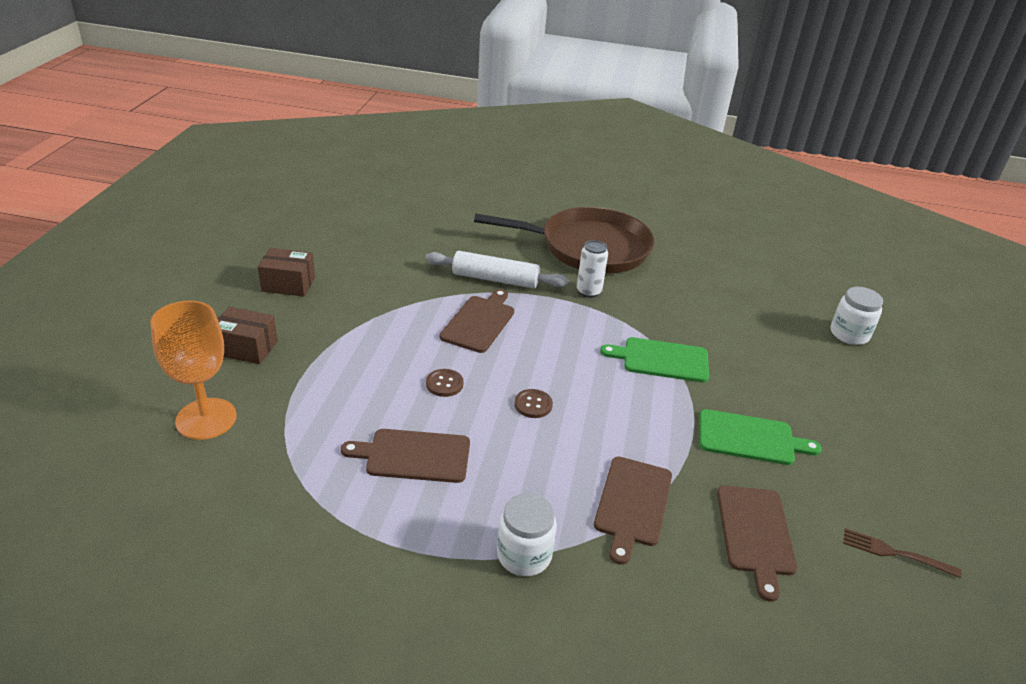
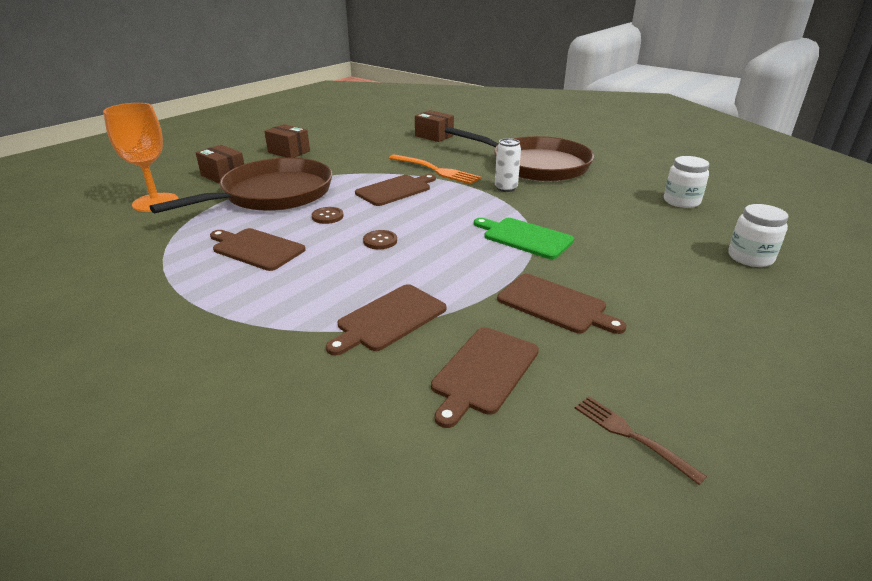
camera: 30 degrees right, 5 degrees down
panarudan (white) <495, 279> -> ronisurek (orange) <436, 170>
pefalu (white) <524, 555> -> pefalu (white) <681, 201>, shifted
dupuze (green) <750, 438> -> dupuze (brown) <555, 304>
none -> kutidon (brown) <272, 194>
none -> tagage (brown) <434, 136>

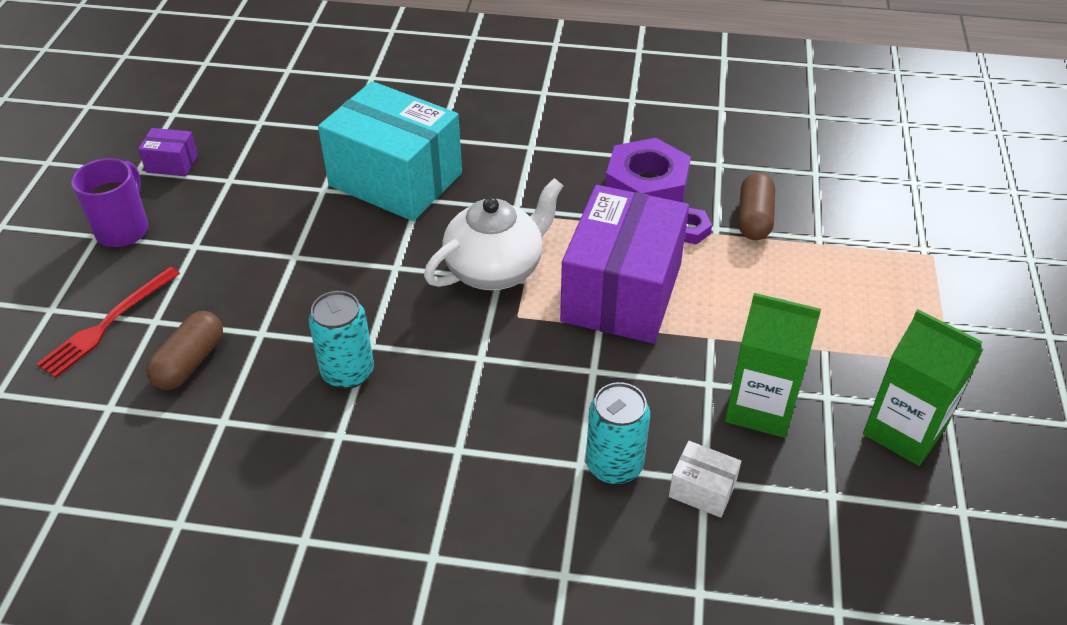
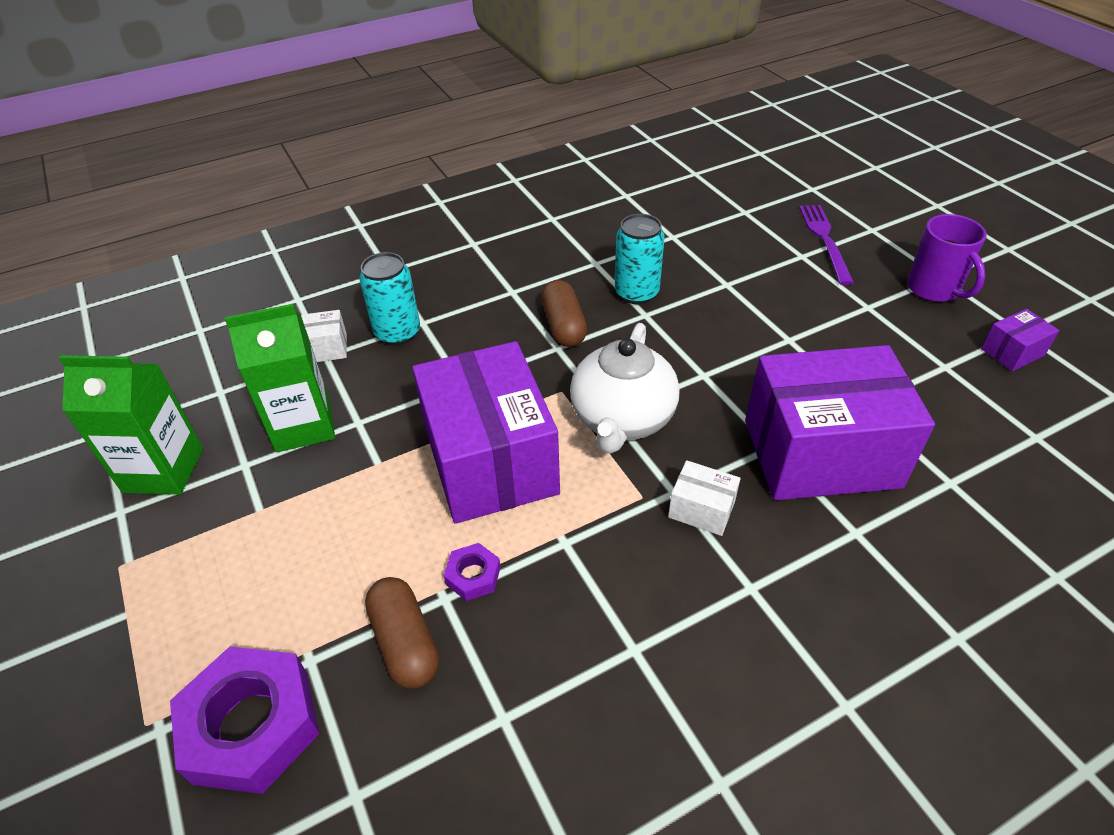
camera: 145 degrees right, 0 degrees up
ronisurek (red) <107, 324> -> ronisurek (purple) <825, 240>
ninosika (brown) <190, 362> -> ninosika (brown) <564, 326>, shifted
tagage (turquoise) <395, 180> -> tagage (purple) <821, 453>
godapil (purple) <646, 185> -> godapil (purple) <252, 725>, shifted
none -> tagage (white) <701, 509>

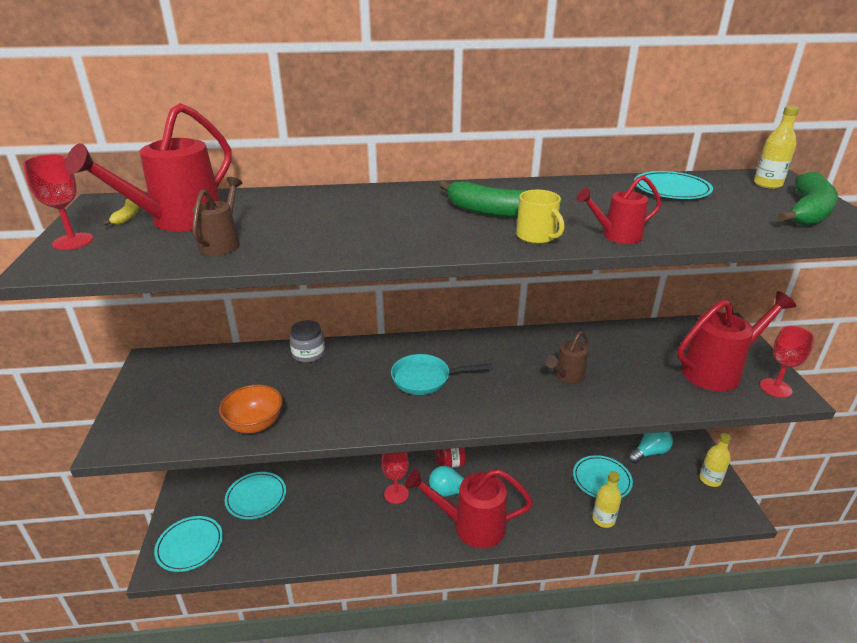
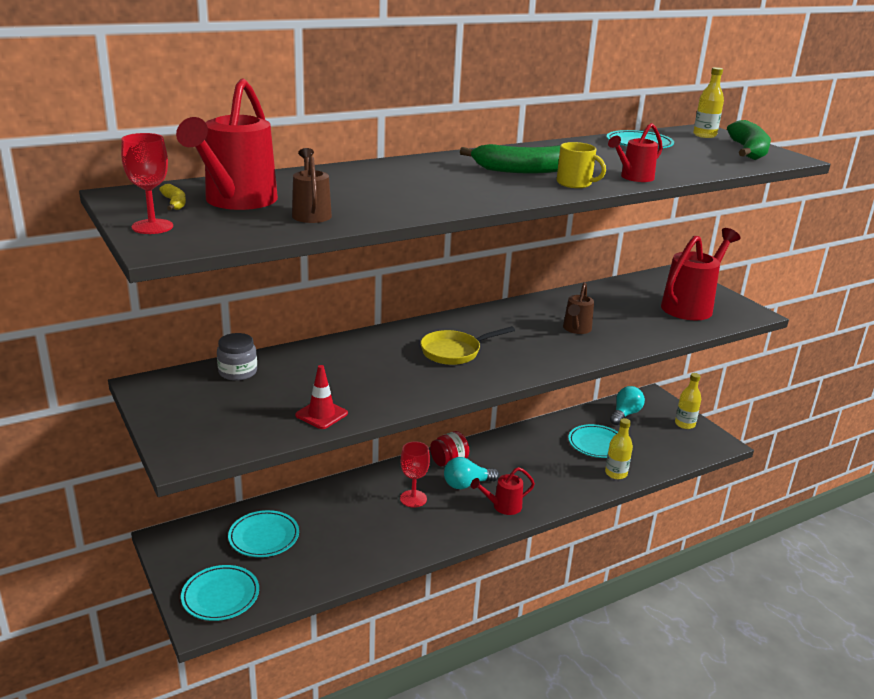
camera: 25 degrees left, 5 degrees down
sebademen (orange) <255, 424> -> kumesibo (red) <321, 414>
pefalu (grey) <308, 354> -> pefalu (grey) <238, 372>, shifted
kutidon (turquoise) <426, 379> -> kutidon (yellow) <454, 352>
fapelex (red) <470, 525> -> fapelex (red) <503, 506>, x0.54
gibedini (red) <775, 388> -> none

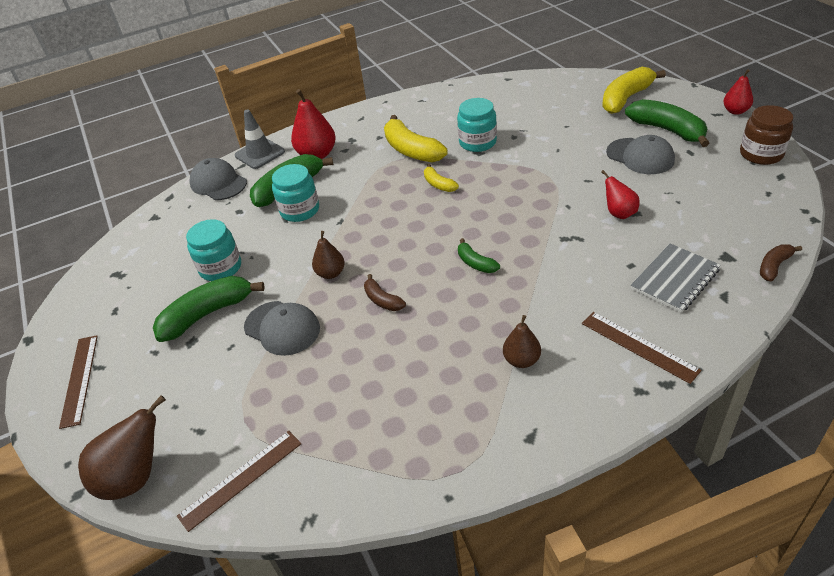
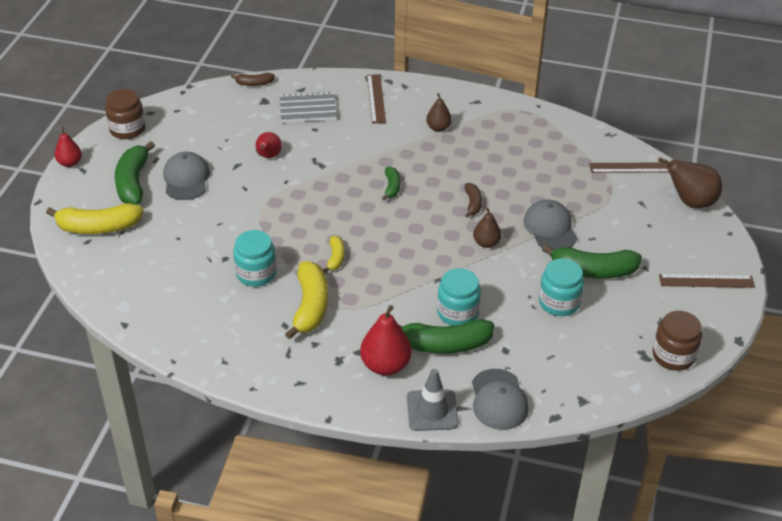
camera: 145 degrees left, 0 degrees up
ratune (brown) <79, 379> -> ratune (brown) <706, 281>, 60 degrees clockwise
none -> pefalu (brown) <673, 356>

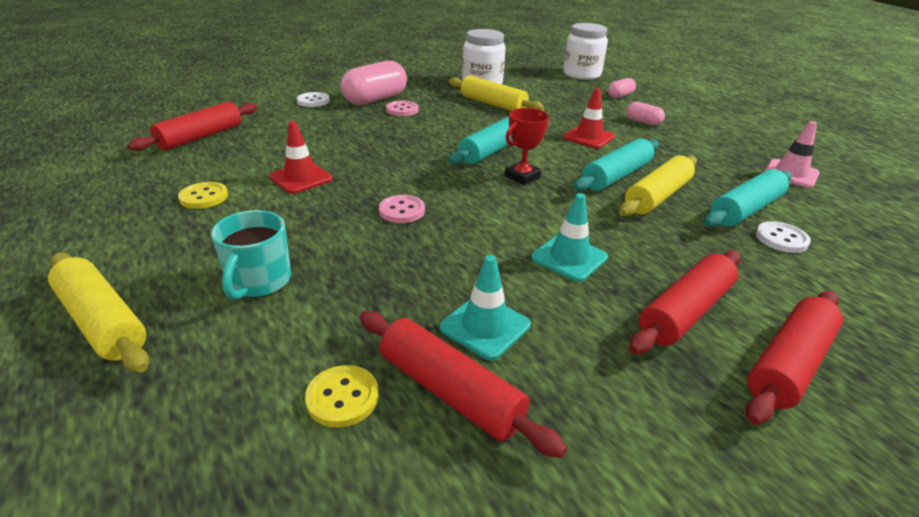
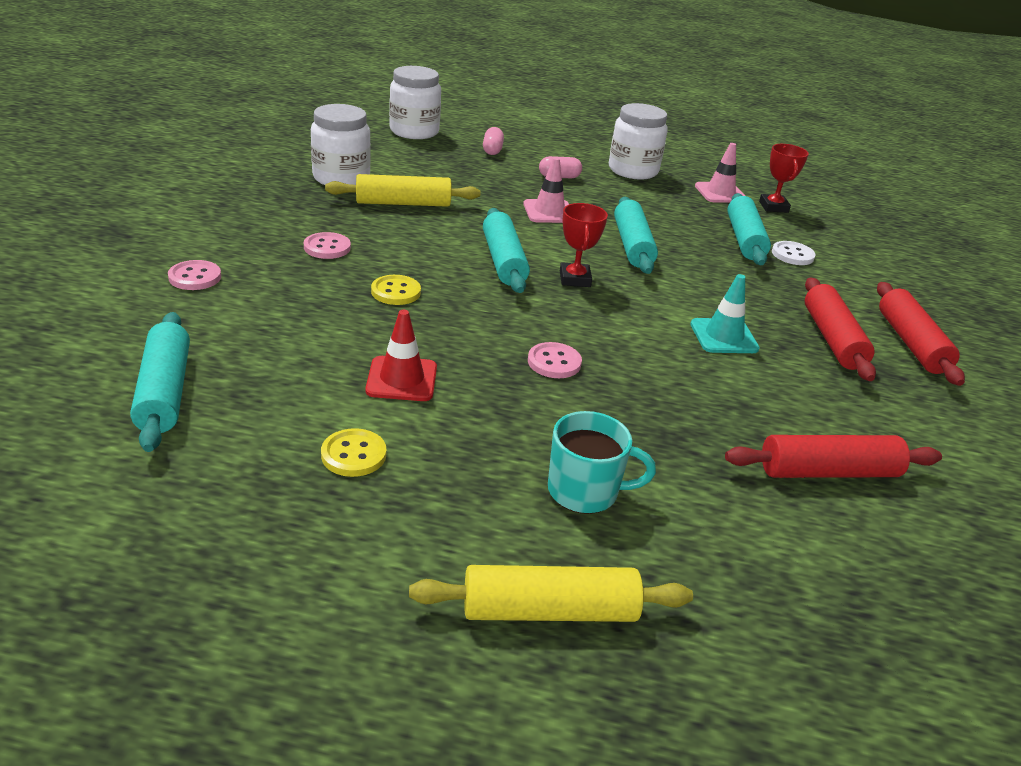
camera: 50 degrees left, 0 degrees up
panarudan (red) <200, 137> -> panarudan (turquoise) <164, 392>
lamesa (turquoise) <259, 282> -> lamesa (turquoise) <585, 491>, 45 degrees counterclockwise
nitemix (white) <313, 101> -> nitemix (pink) <195, 277>
nitemix (yellow) <342, 397> -> nitemix (yellow) <396, 292>, shifted
ninosika (pink) <375, 99> -> none
kumesibo (turquoise) <485, 326> -> none
kumesibo (red) <588, 137> -> kumesibo (pink) <549, 212>
panarudan (yellow) <657, 196> -> none
none -> pefalu (white) <633, 170>
none -> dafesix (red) <773, 207>

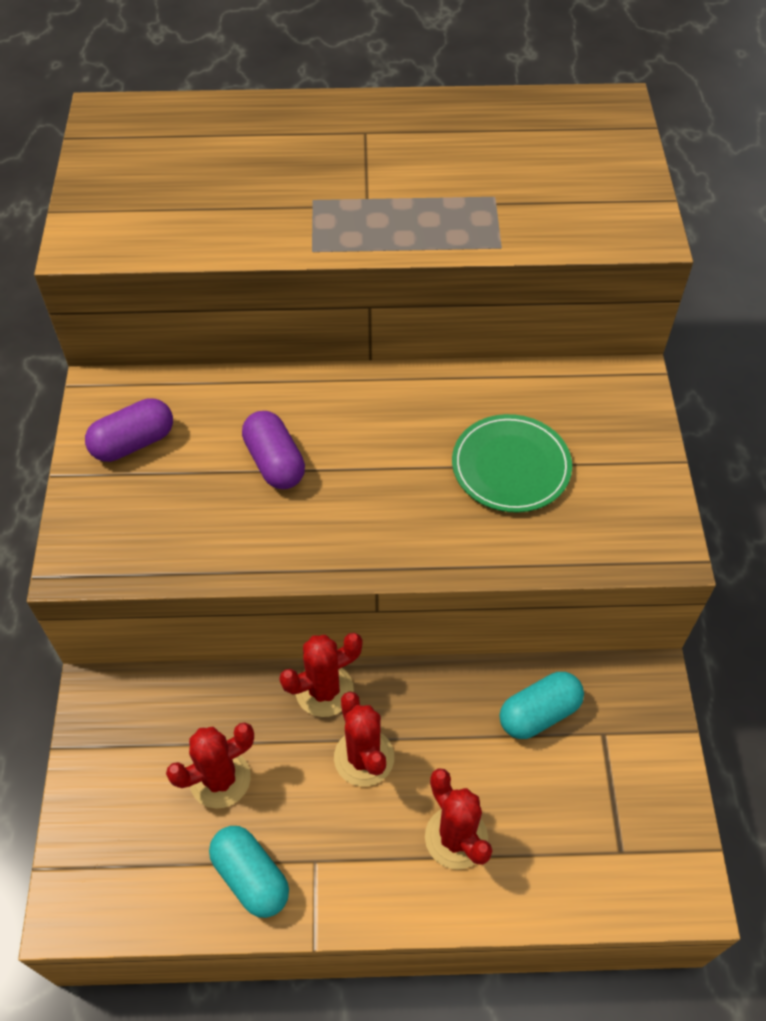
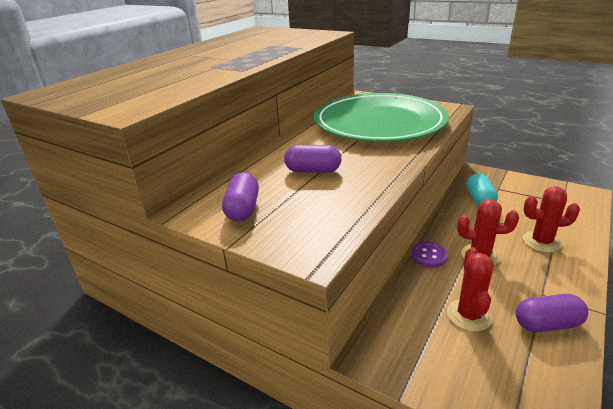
camera: 55 degrees left, 25 degrees down
ninosika (turquoise) <251, 877> -> ninosika (purple) <547, 324>
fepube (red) <324, 690> -> nitemix (purple) <429, 256>
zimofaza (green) <511, 466> -> zimofaza (green) <379, 122>, x2.18

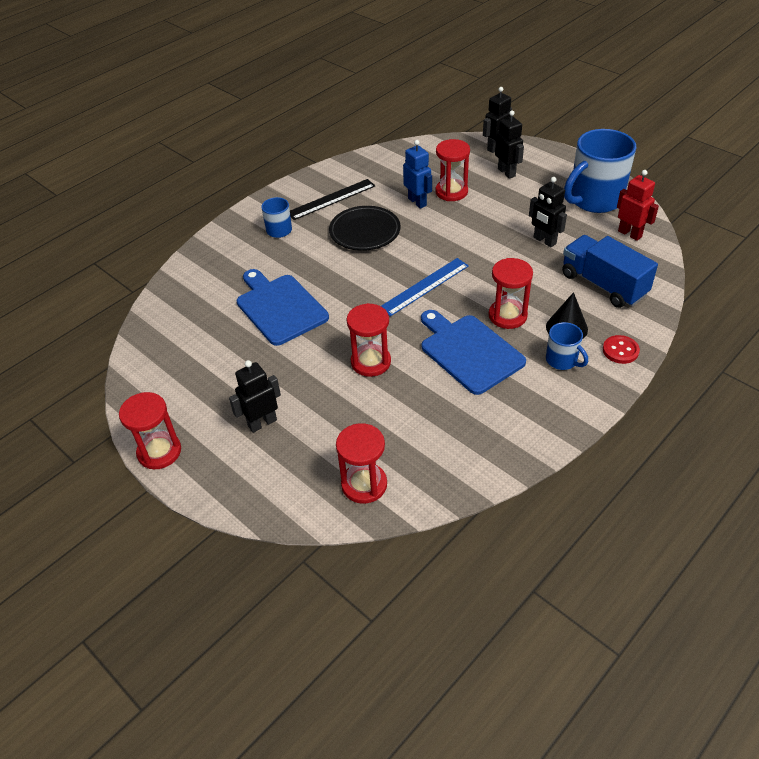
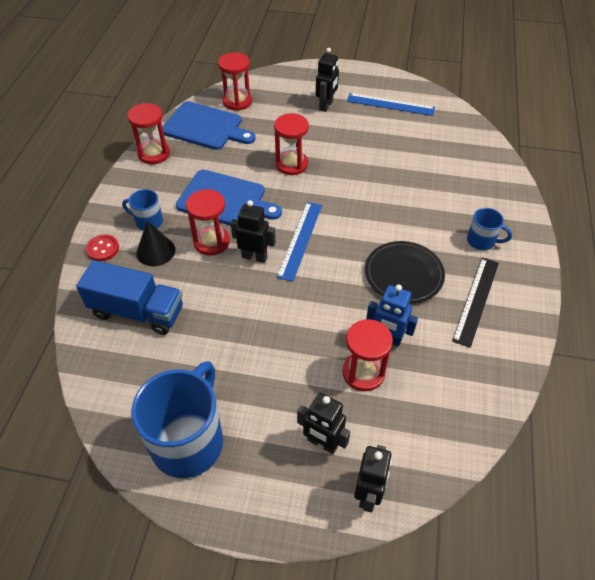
camera: 145 degrees right, 5 degrees up
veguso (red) <159, 452> -> veguso (red) <154, 154>, shifted
dupuze (blue) <280, 307> -> dupuze (blue) <205, 127>, shifted
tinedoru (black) <544, 241> -> tinedoru (black) <254, 257>, shifted
tinedoru (red) <630, 234> -> none
none -> ratune (blue) <390, 104>

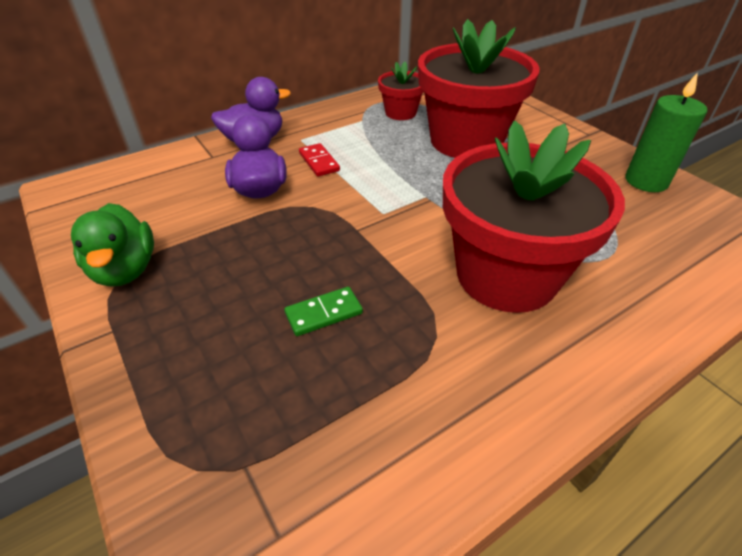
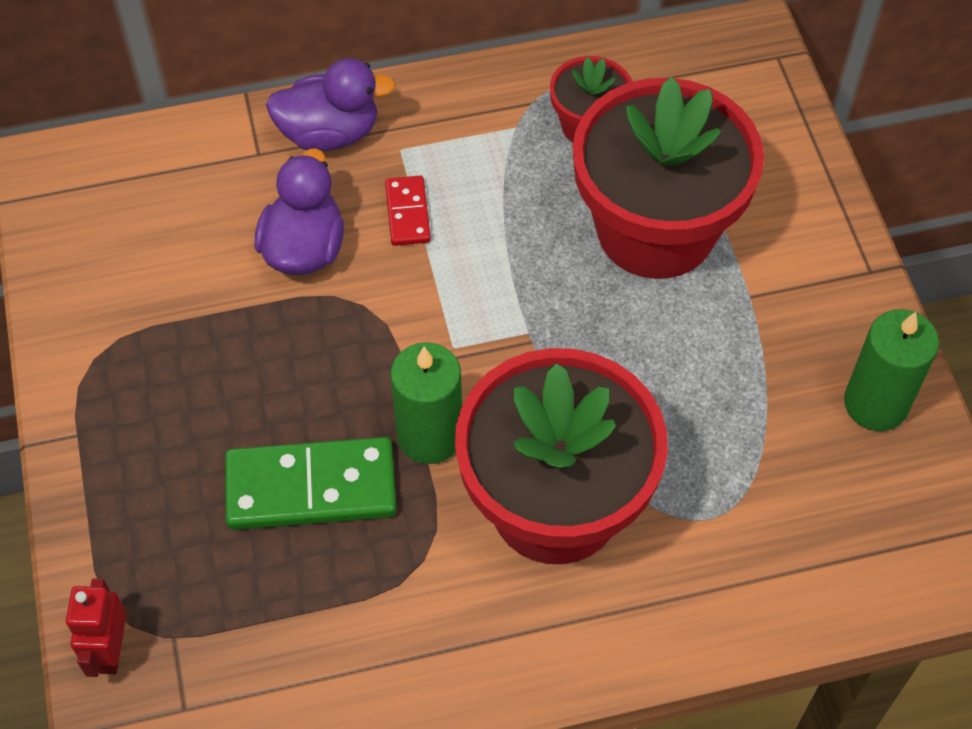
camera: 20 degrees right, 15 degrees up
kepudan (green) <125, 270> -> none
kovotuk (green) <323, 313> -> kovotuk (green) <311, 487>, x1.93
none -> tinedoru (red) <111, 651>
none -> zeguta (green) <429, 436>

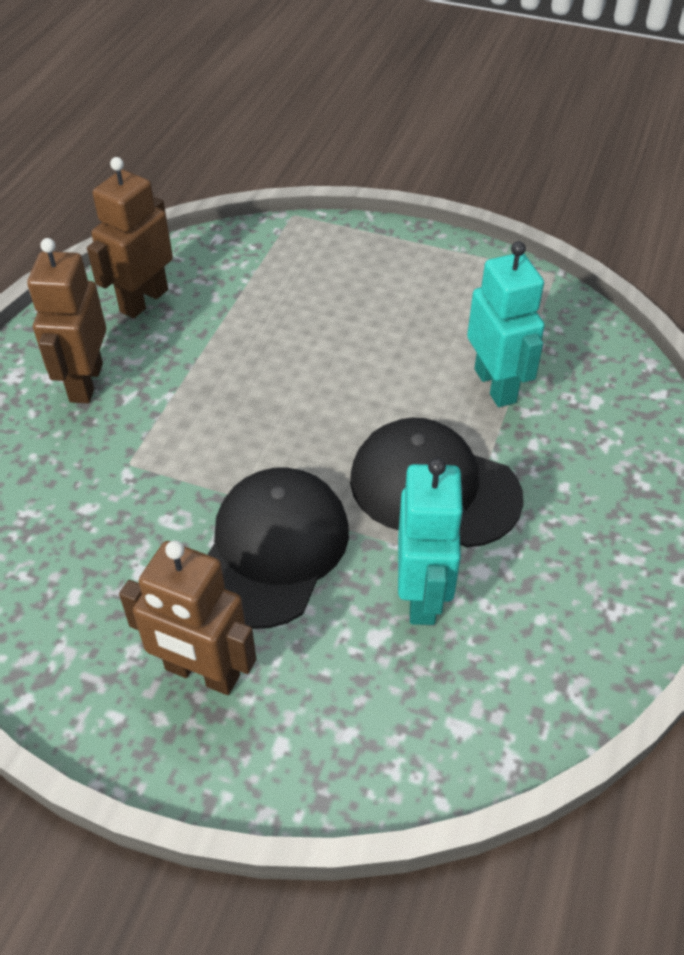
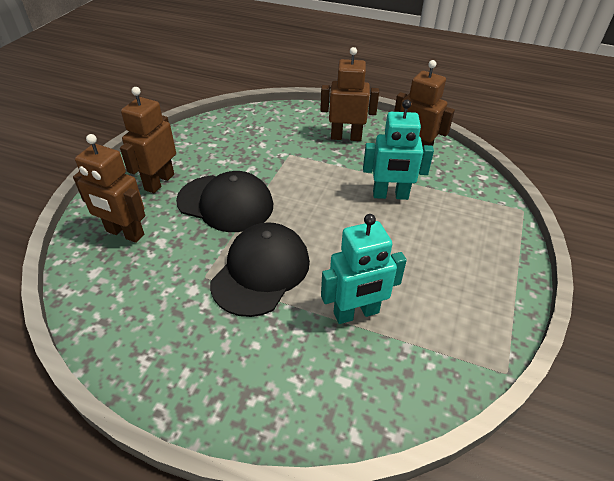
camera: 90 degrees right, 5 degrees down
tinedoru (turquoise) <423, 595> -> tinedoru (turquoise) <390, 195>, shifted
none -> tinedoru (brown) <124, 233>

